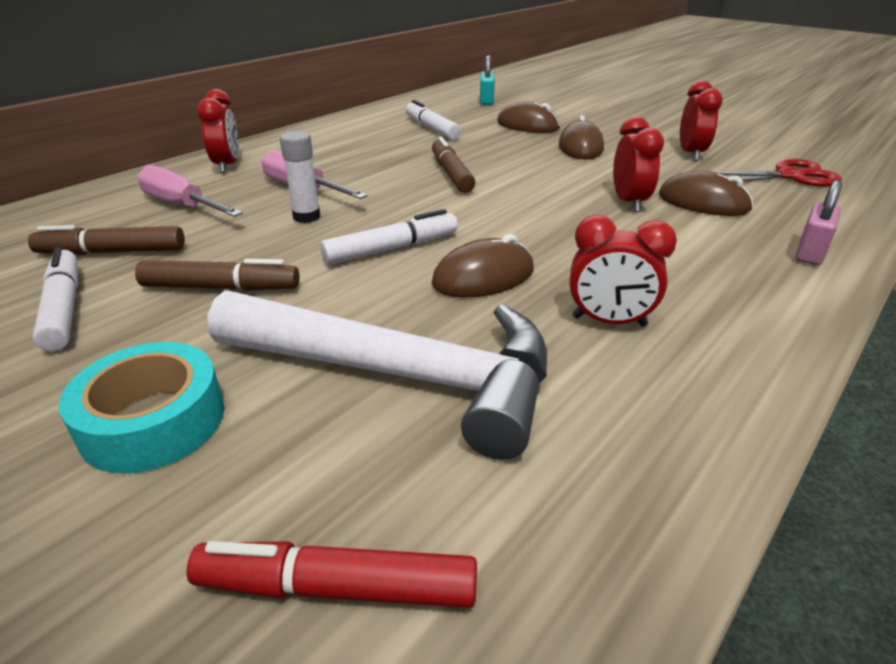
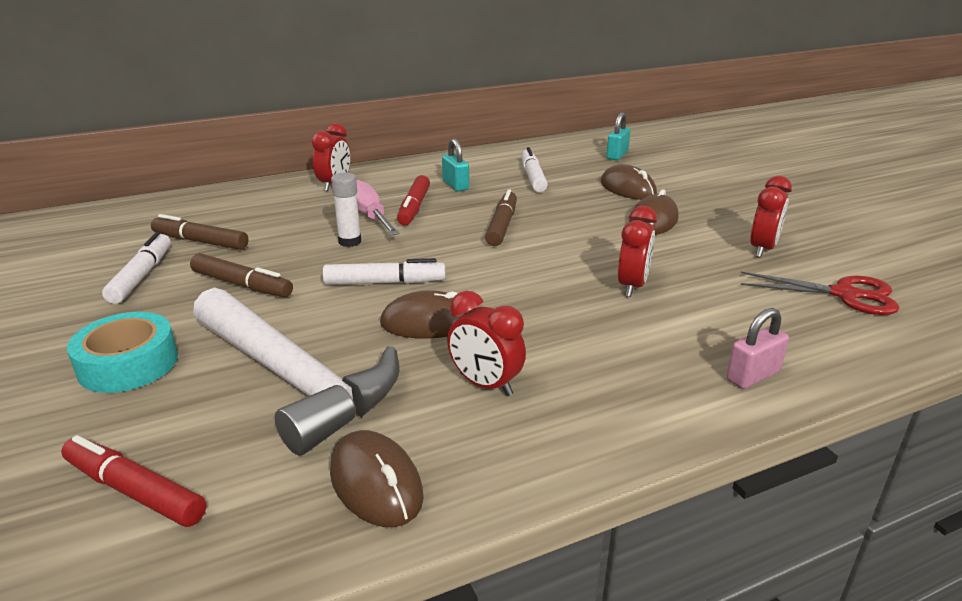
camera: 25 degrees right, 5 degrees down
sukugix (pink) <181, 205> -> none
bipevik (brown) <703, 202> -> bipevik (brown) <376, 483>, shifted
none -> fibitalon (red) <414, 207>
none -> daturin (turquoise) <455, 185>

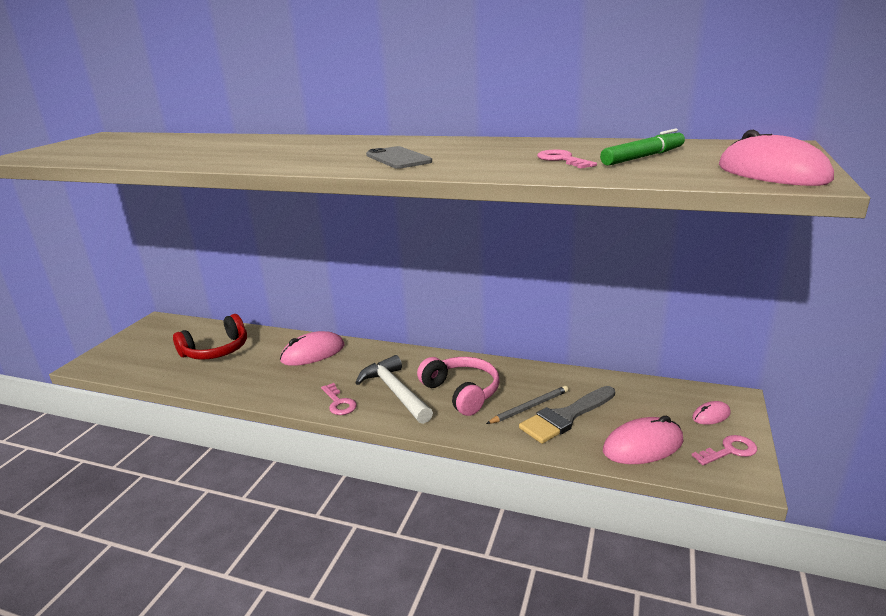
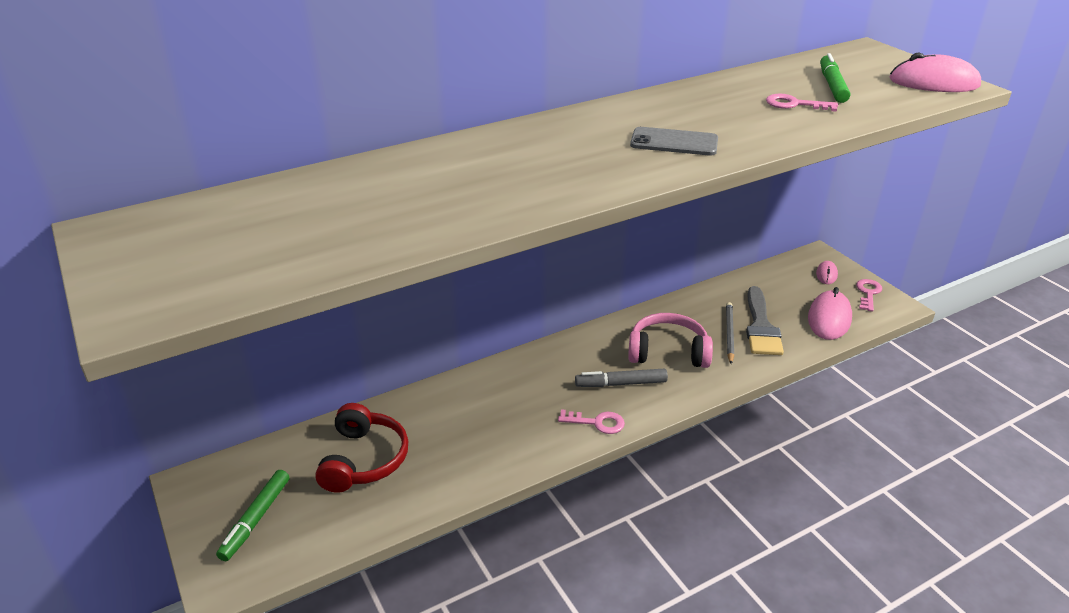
camera: 50 degrees left, 10 degrees up
bipevik (pink) <313, 353> -> none
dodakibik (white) <395, 392> -> fibitalon (grey) <621, 383>
none -> fibitalon (green) <256, 519>

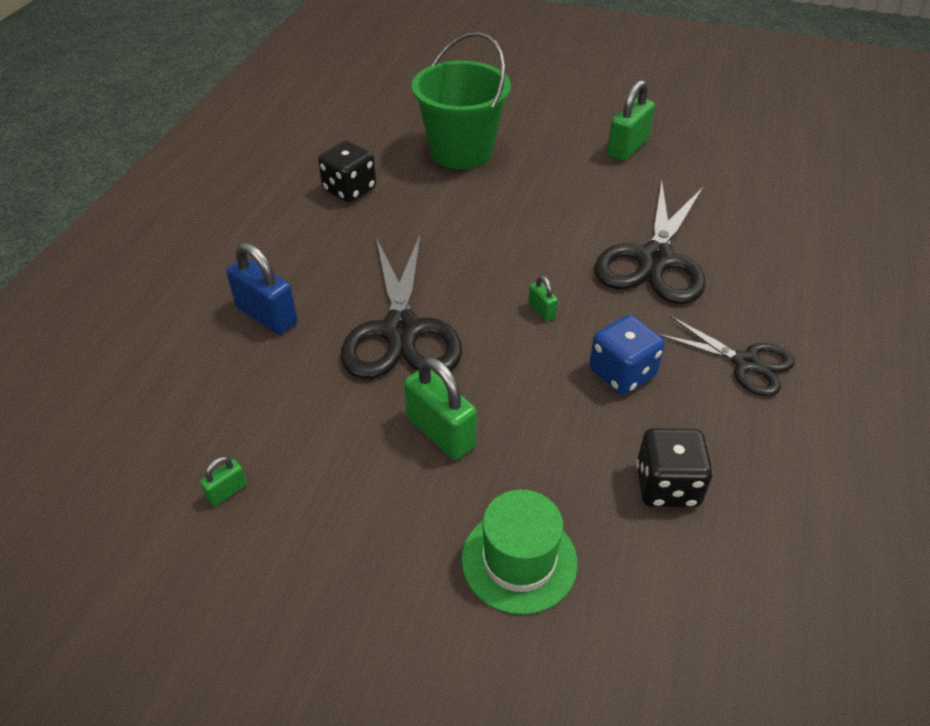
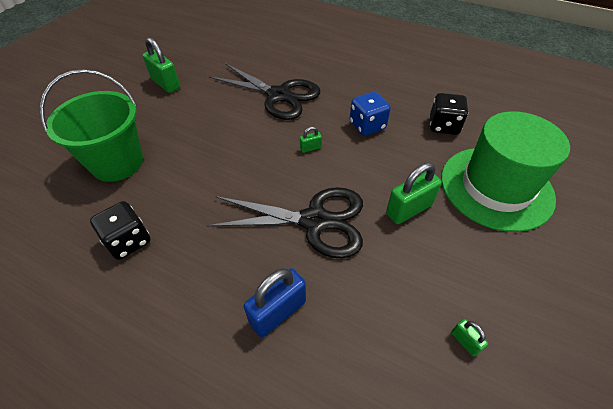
camera: 80 degrees left, 5 degrees up
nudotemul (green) <519, 561> -> nudotemul (green) <496, 187>, x1.78
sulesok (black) <745, 363> -> none

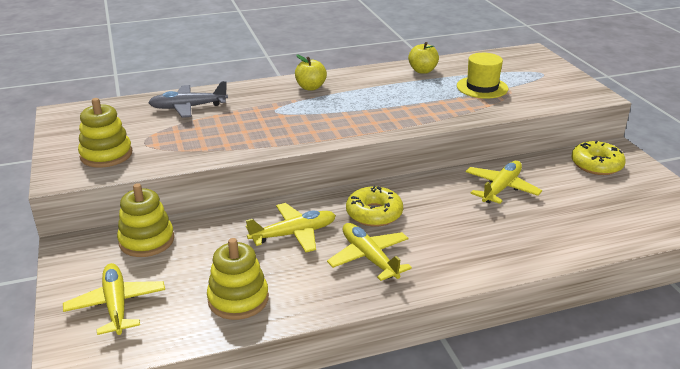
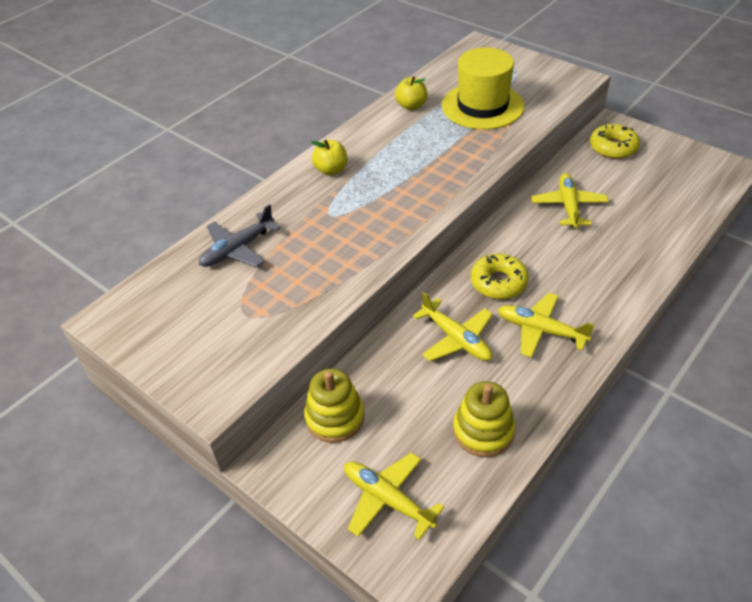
camera: 30 degrees left, 15 degrees up
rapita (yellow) <106, 155> -> none
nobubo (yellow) <294, 234> -> nobubo (yellow) <456, 339>, 105 degrees clockwise
nudotemul (yellow) <482, 87> -> nudotemul (yellow) <482, 106>, x1.56

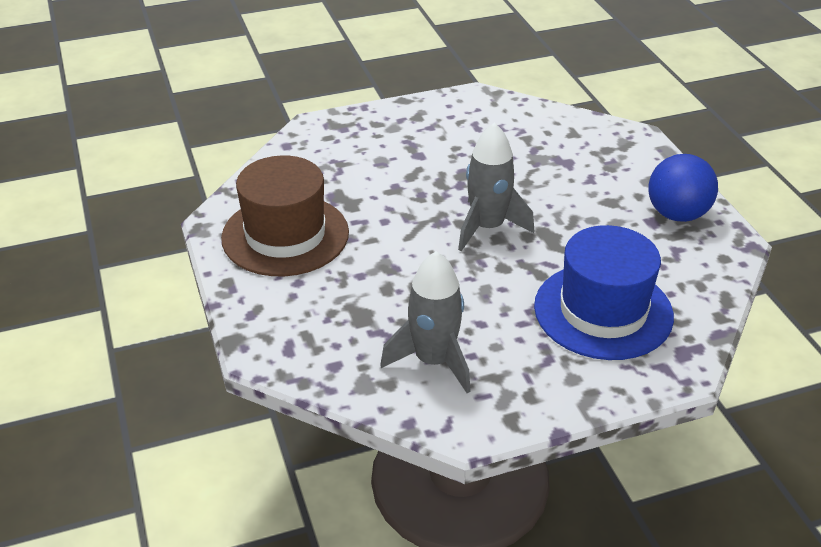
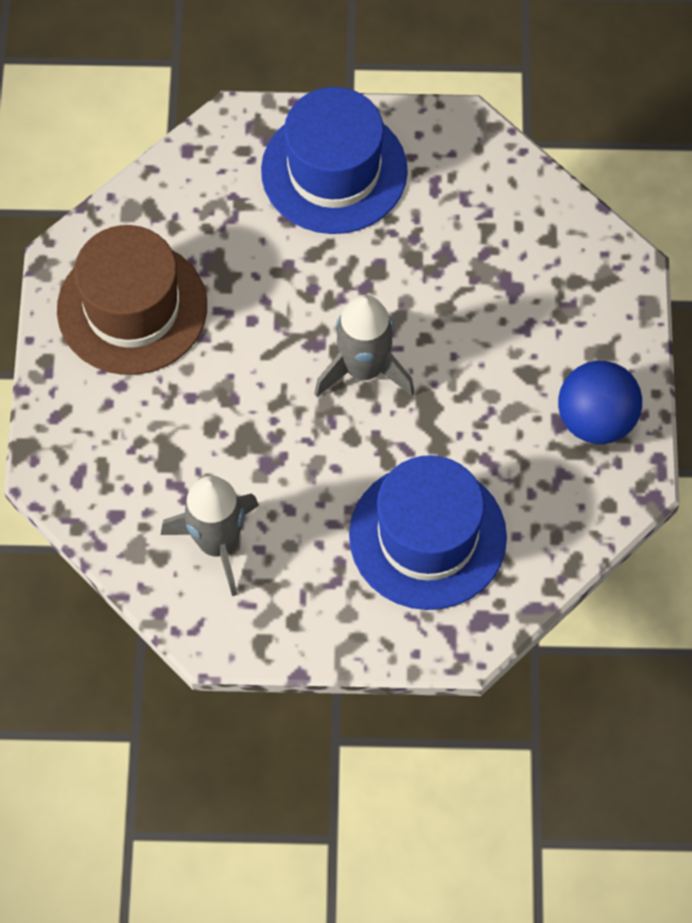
camera: 20 degrees right, 25 degrees up
none -> nudotemul (blue) <334, 171>

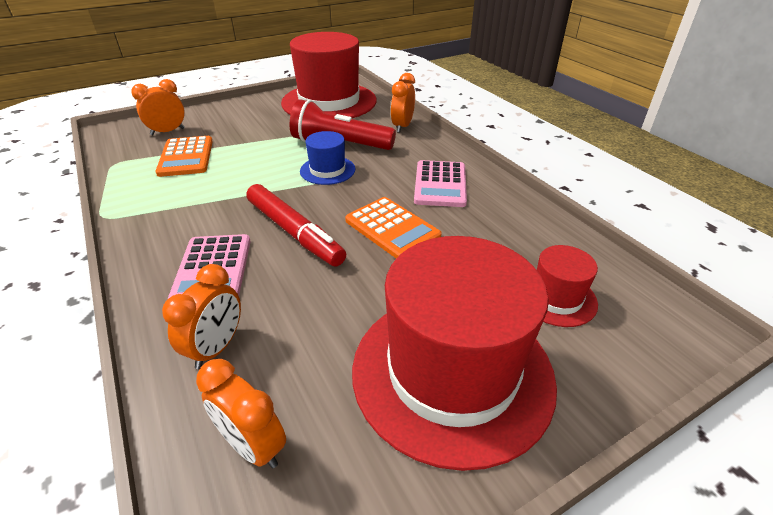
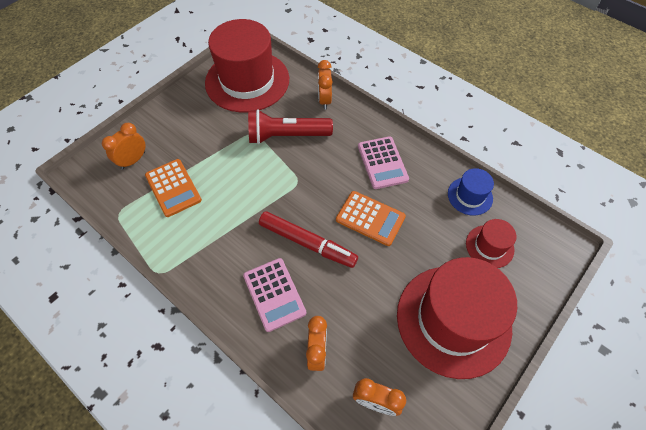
camera: 20 degrees left, 20 degrees up
nudotemul (blue) <327, 170> -> nudotemul (blue) <470, 196>, shifted

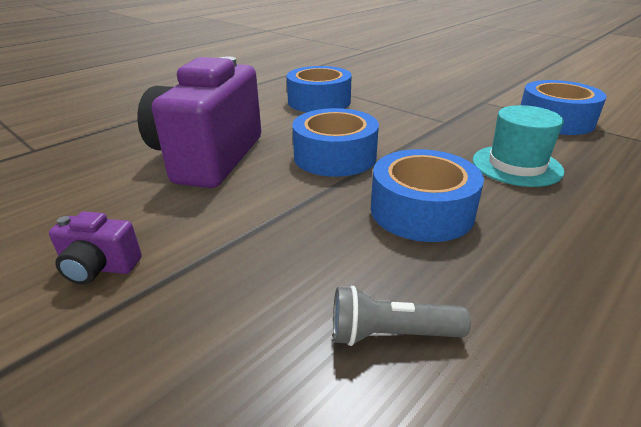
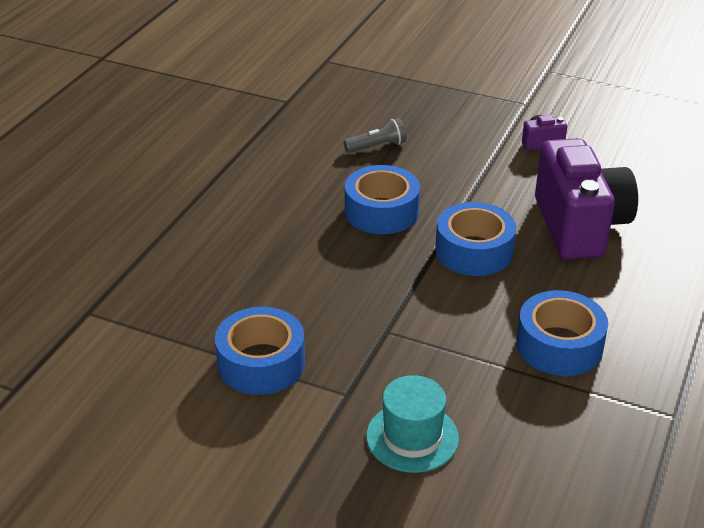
camera: 160 degrees right, 5 degrees up
nudotemul (turquoise) <516, 165> -> nudotemul (turquoise) <412, 437>, shifted

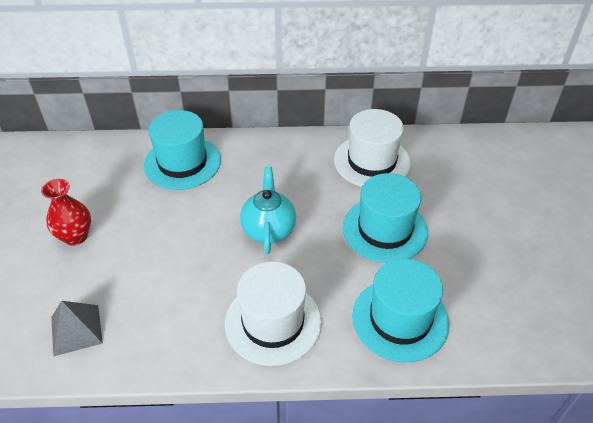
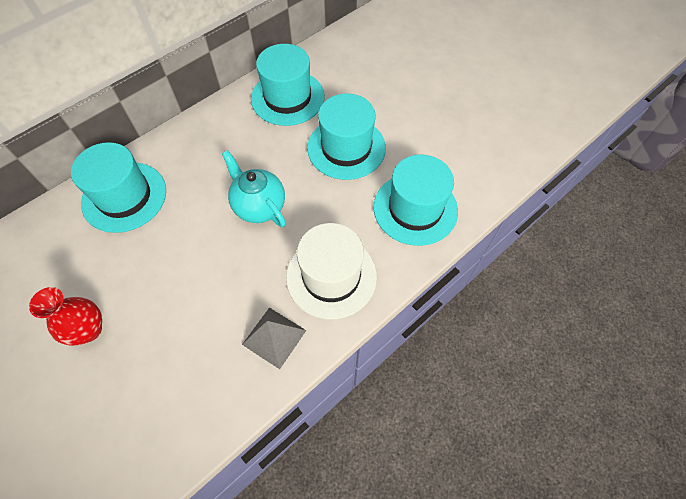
camera: 40 degrees left, 15 degrees up
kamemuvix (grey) <76, 330> -> kamemuvix (grey) <274, 337>, shifted
nudotemul (white) <372, 161> -> nudotemul (turquoise) <287, 97>

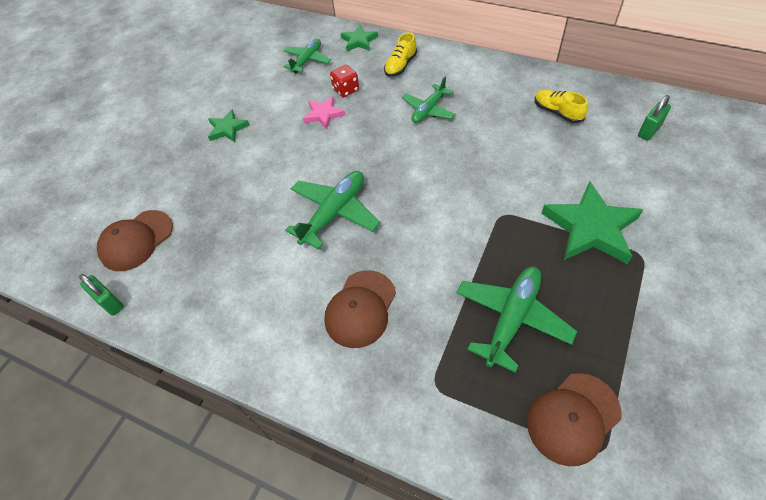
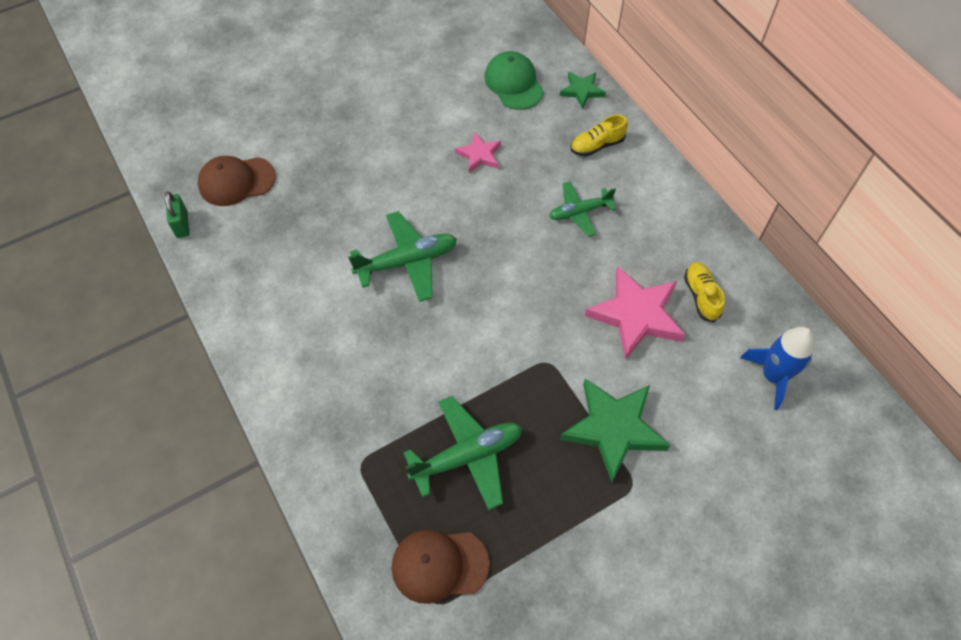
camera: 30 degrees right, 5 degrees up
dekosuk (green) <227, 129> -> none
nobubo (green) <307, 60> -> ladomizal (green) <514, 83>
ladomizal (brown) <360, 309> -> none
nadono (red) <346, 90> -> none
daturin (green) <649, 131> -> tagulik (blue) <773, 376>
none -> dekosuk (pink) <636, 315>

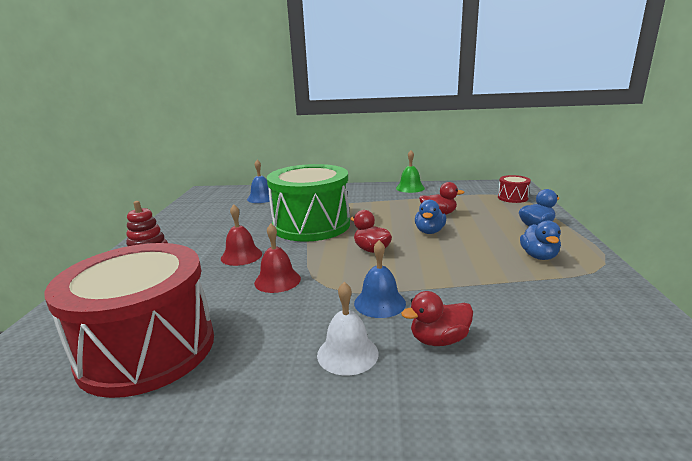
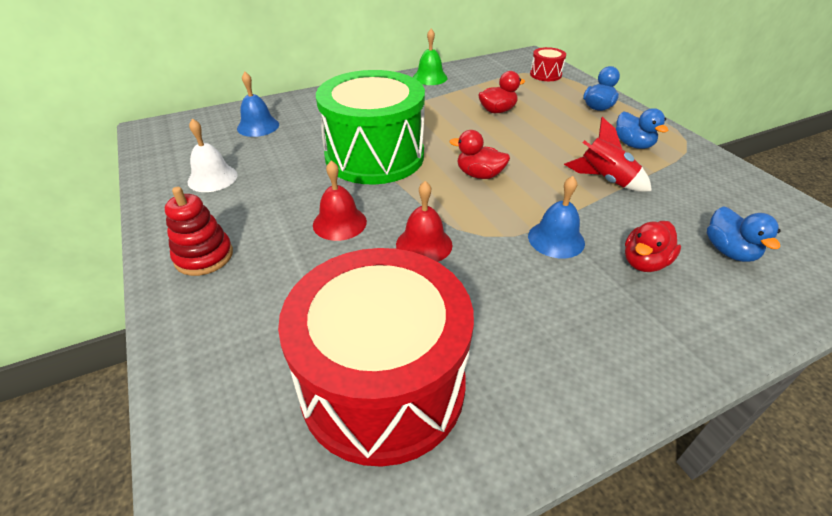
camera: 30 degrees left, 20 degrees up
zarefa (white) <347, 353> -> zarefa (white) <212, 178>, shifted
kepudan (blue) <429, 231> -> kepudan (blue) <729, 251>, shifted
none -> tagulik (red) <605, 180>

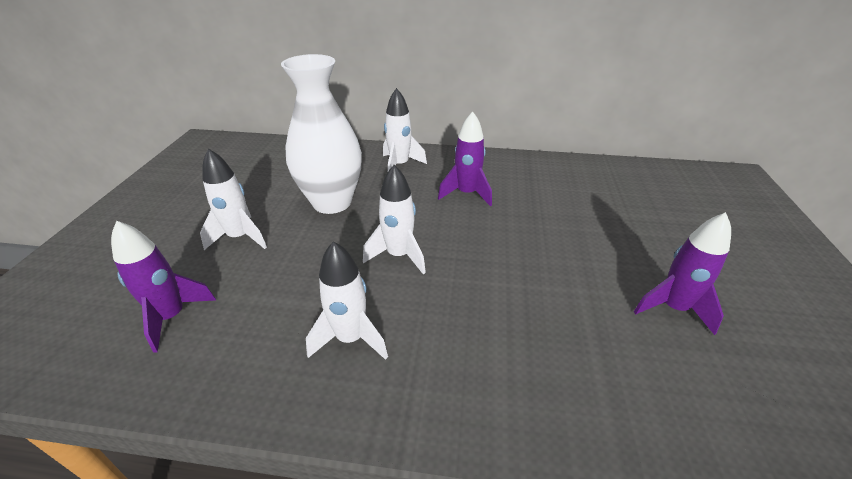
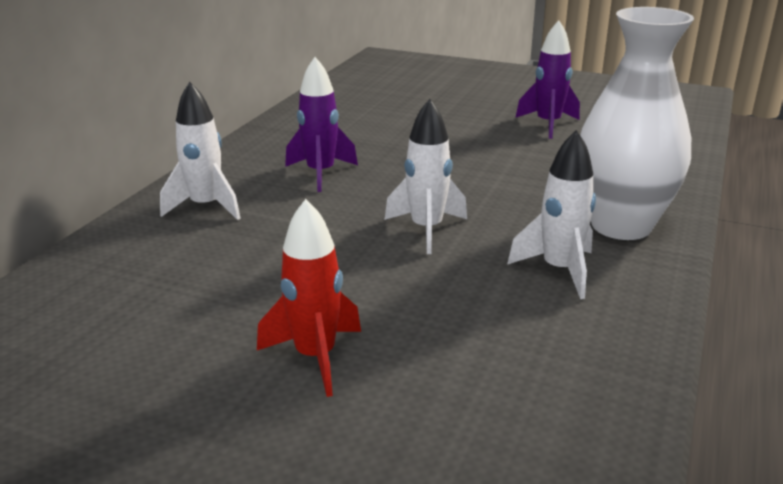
camera: 75 degrees left, 10 degrees down
tagulik (purple) <172, 317> -> none
tagulik (white) <240, 237> -> tagulik (red) <315, 357>
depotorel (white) <332, 202> -> depotorel (white) <621, 225>, shifted

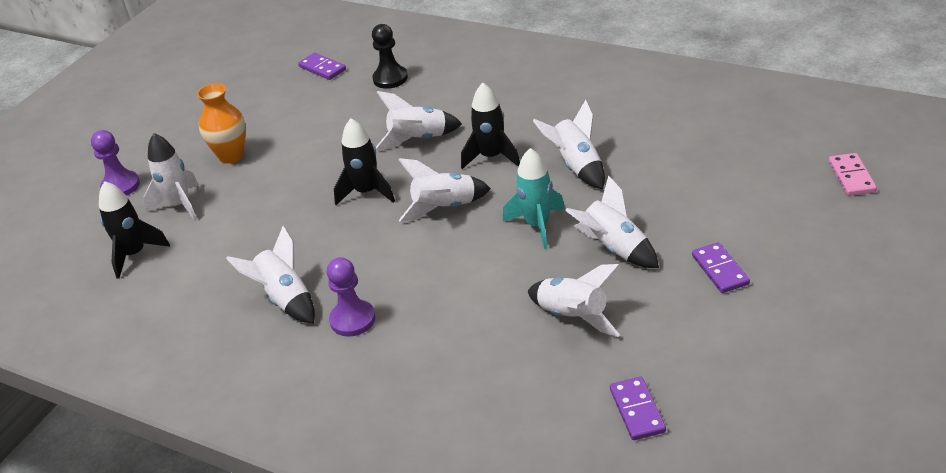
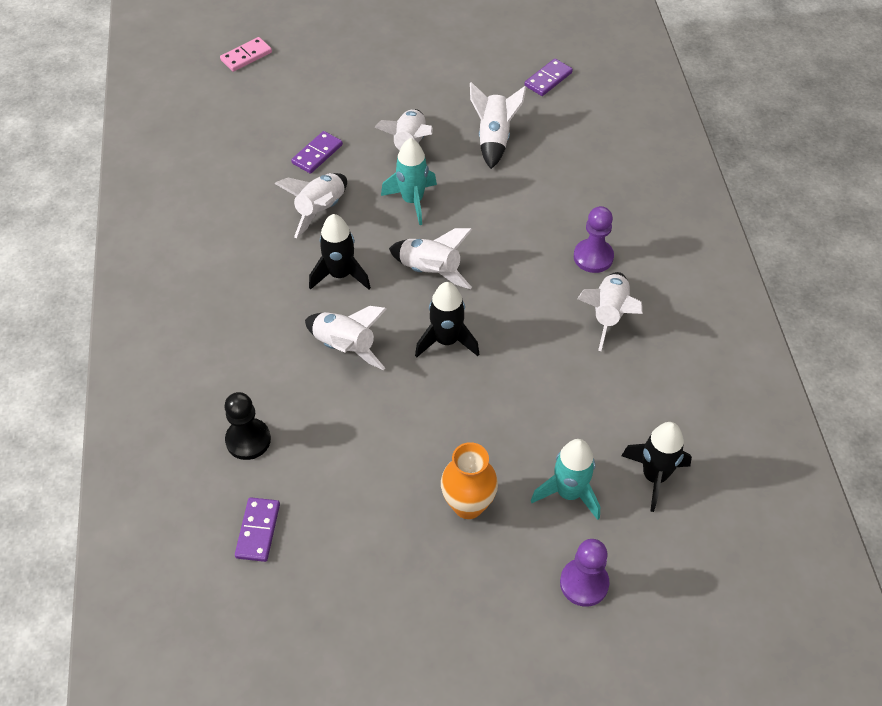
camera: 130 degrees left, 15 degrees up
tagulik (white) <180, 205> -> tagulik (turquoise) <569, 493>
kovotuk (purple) <720, 270> -> kovotuk (purple) <317, 154>, shifted

